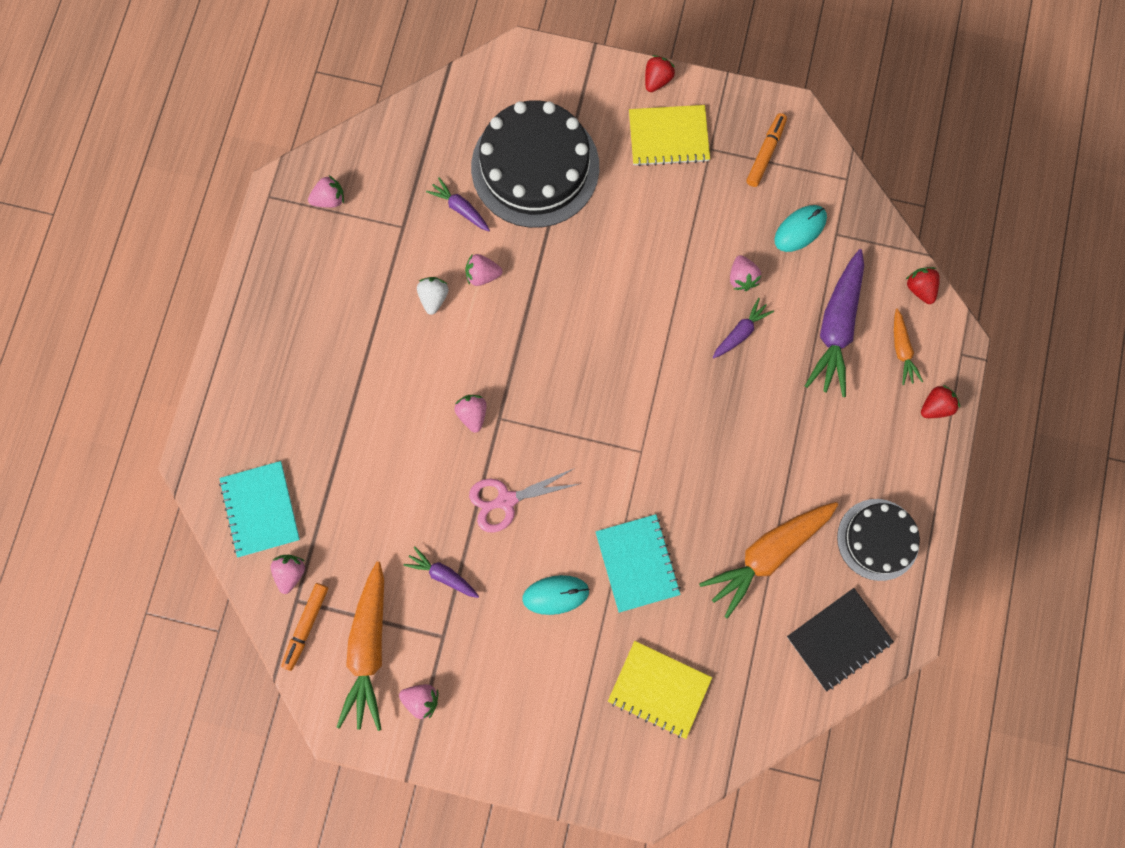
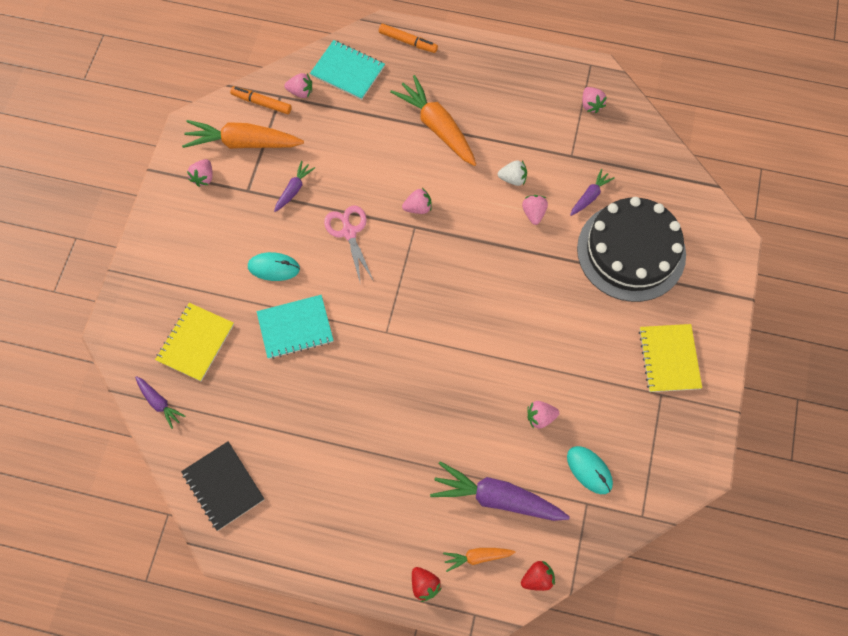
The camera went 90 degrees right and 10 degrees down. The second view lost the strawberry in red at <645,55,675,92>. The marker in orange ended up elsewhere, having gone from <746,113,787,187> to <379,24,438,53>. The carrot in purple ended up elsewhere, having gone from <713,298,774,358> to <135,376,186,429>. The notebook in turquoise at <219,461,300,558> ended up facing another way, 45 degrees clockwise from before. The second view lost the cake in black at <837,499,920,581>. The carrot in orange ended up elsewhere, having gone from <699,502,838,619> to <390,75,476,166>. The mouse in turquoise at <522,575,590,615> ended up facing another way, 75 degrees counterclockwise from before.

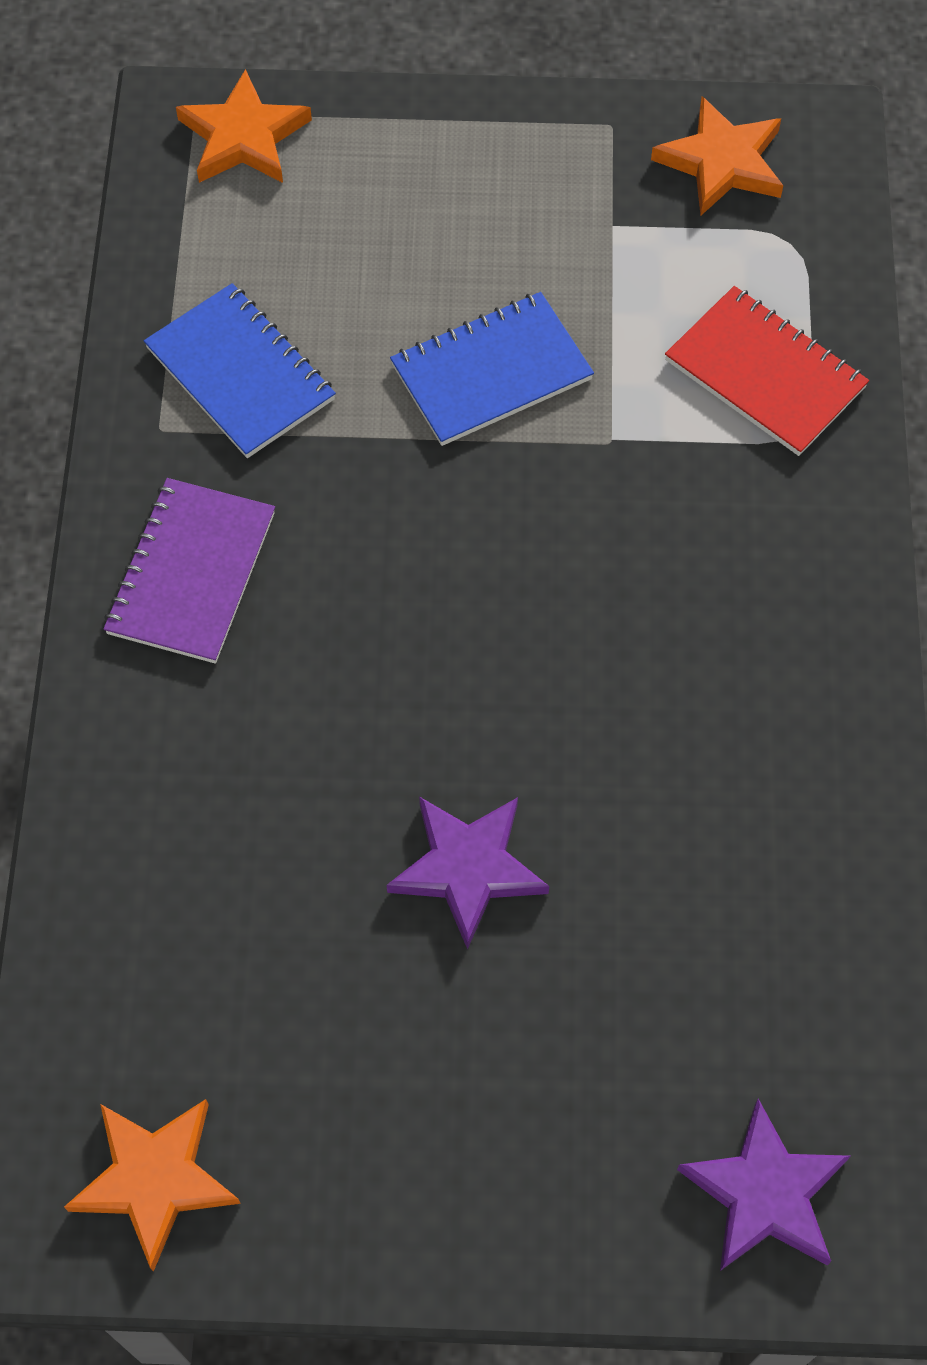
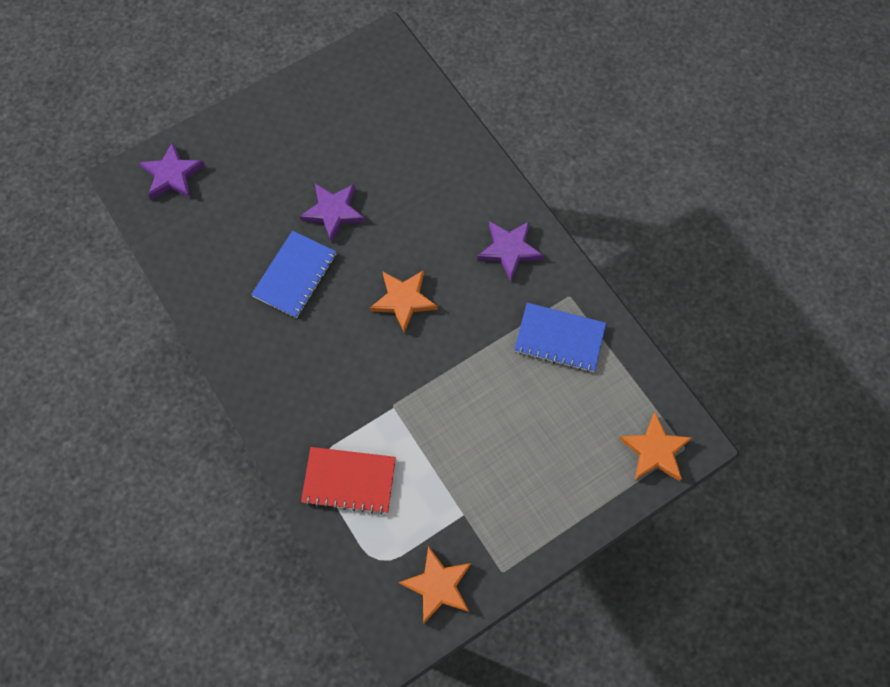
The camera went 145 degrees right and 5 degrees up. The notebook in blue ended up elsewhere, having gone from <390,292,594,446> to <251,231,336,318>. Where the notebook in purple stood at <103,478,275,664>, the star in purple came to stand at <477,221,544,282>. The star in orange ended up elsewhere, having gone from <64,1099,241,1272> to <370,270,438,333>.

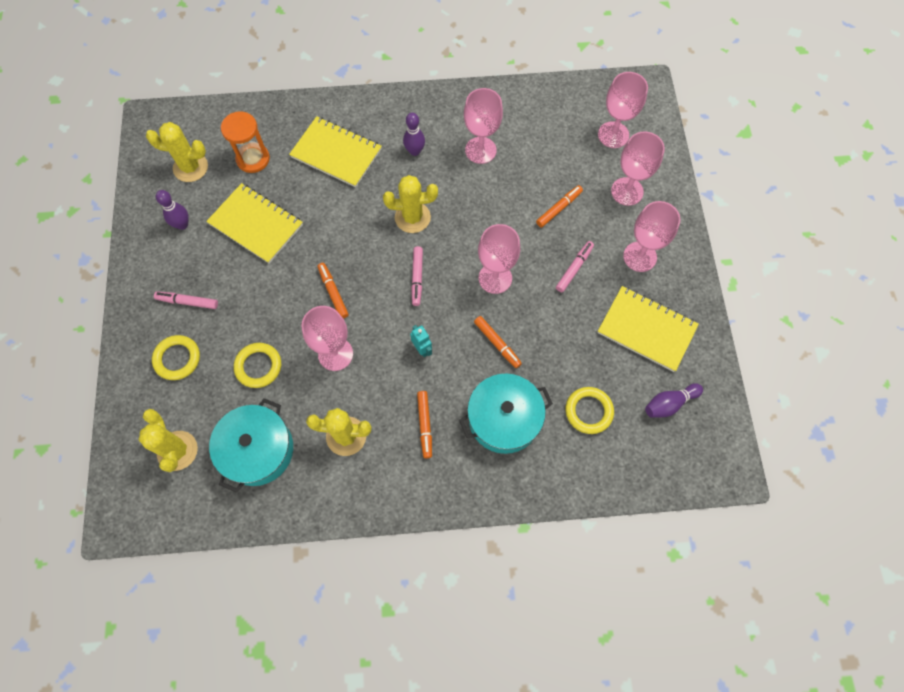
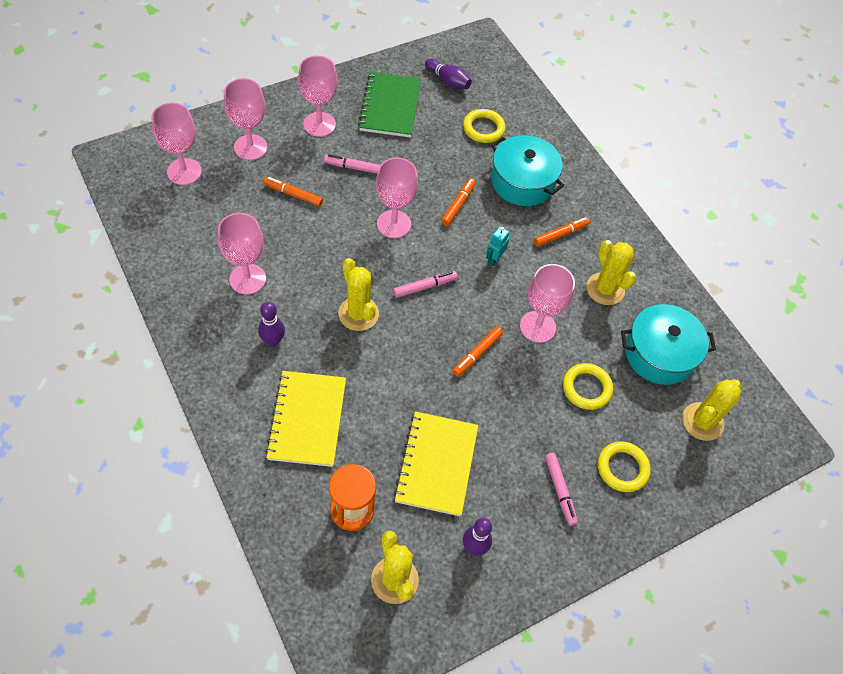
The camera went 120 degrees left and 10 degrees down. What was the notebook in yellow at <598,286,699,372> turned into the notebook in green at <358,72,421,138>.

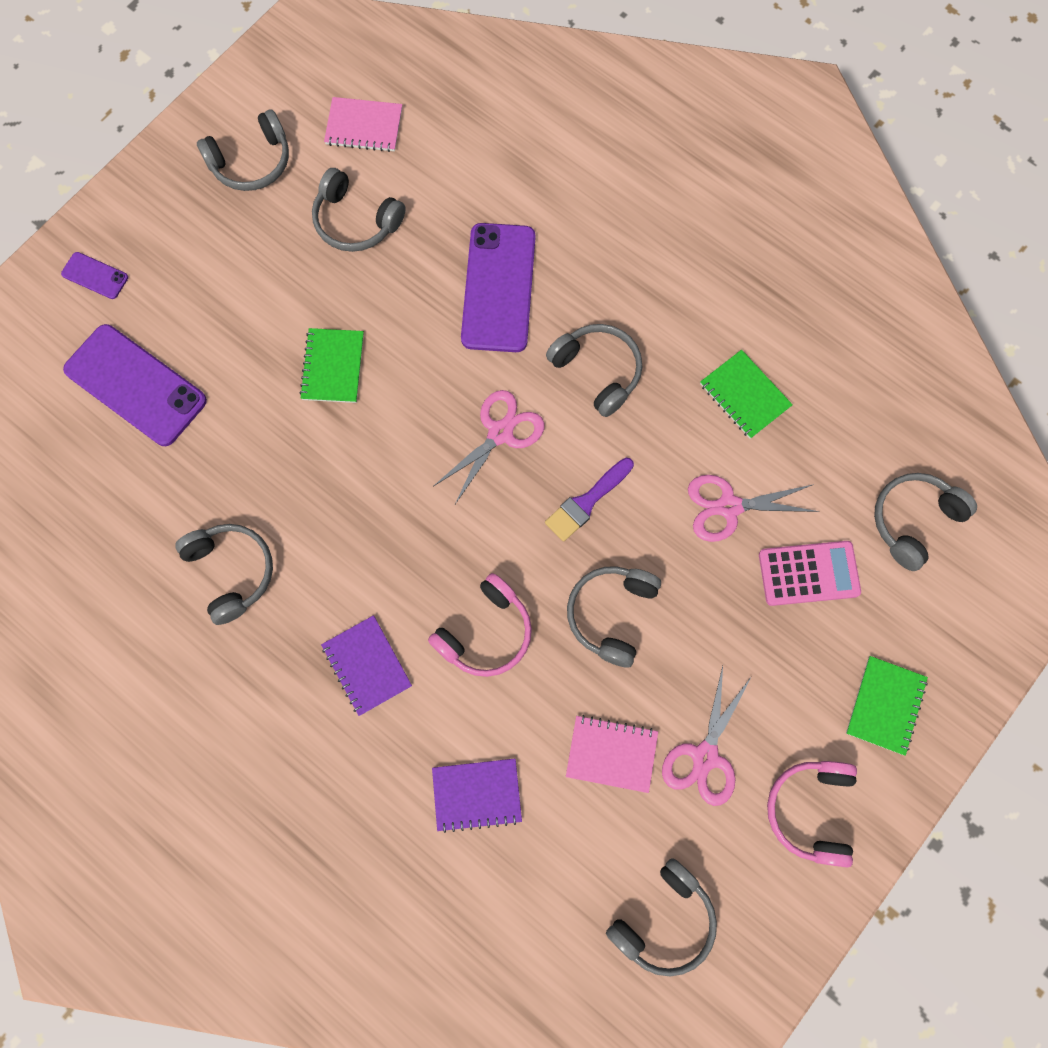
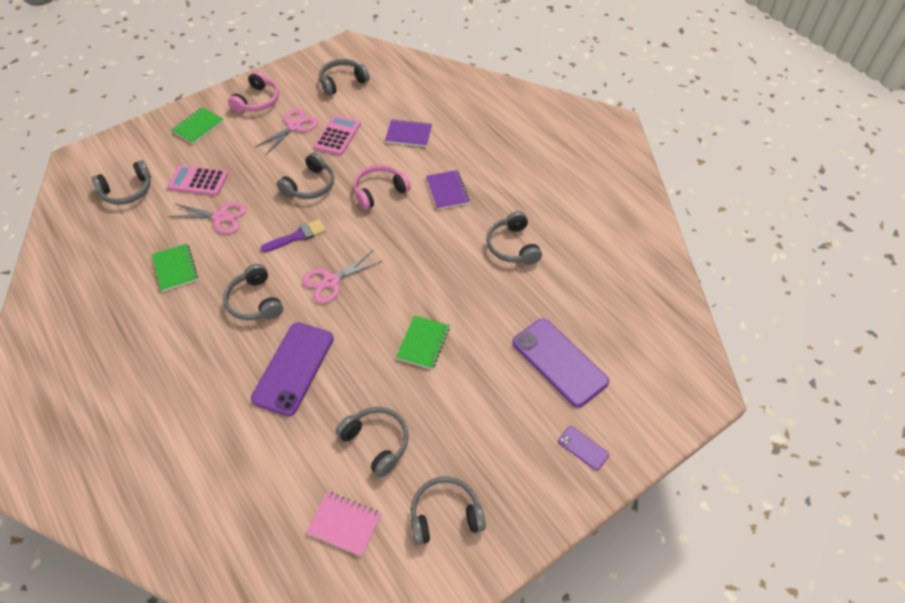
The camera went 165 degrees left and 20 degrees down. Where the notebook in pink stood at <566,715,658,793>, the calculator in pink came to stand at <314,115,361,155>.

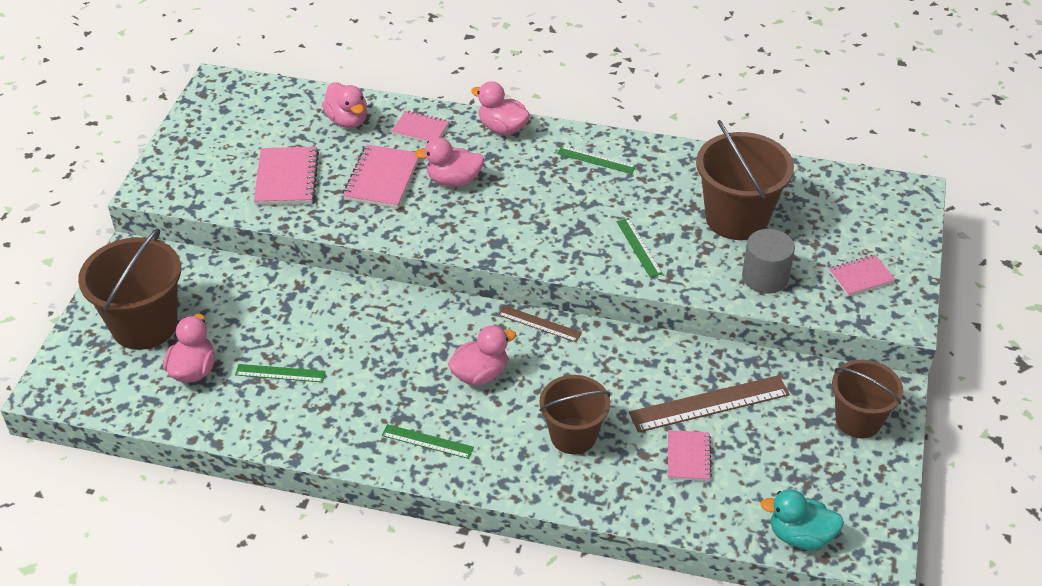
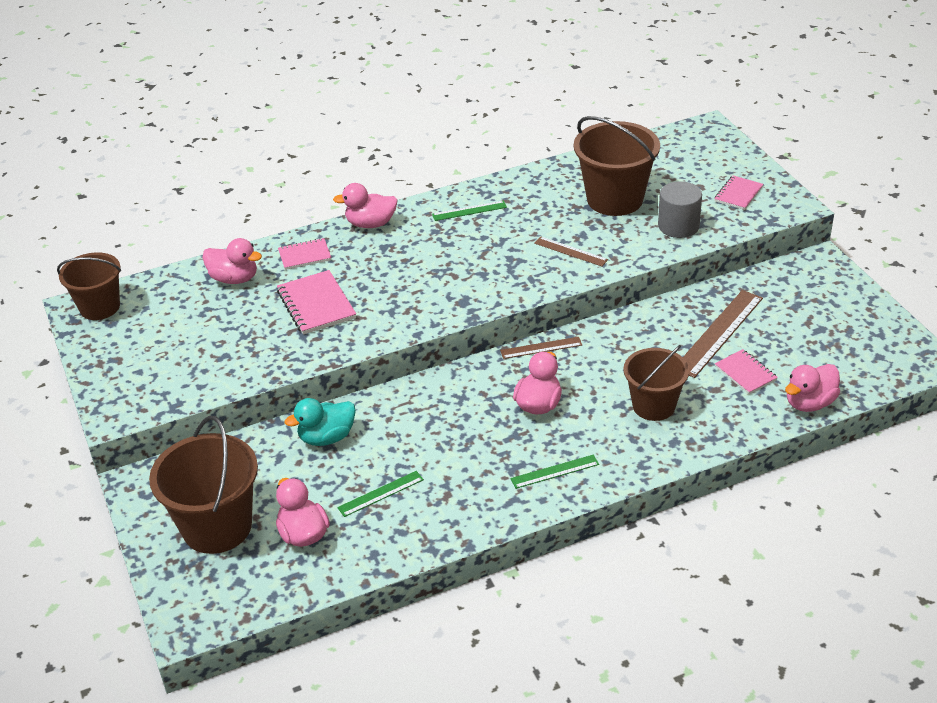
The camera went 35 degrees left and 5 degrees down. The duck in pink ended up elsewhere, having gone from <415,137,484,187> to <785,364,840,412>. The second view lost the notebook in pink at <254,147,319,205>. What was the ruler in green at <616,218,663,277> turned into the ruler in brown at <534,236,608,266>. The bucket in brown ended up elsewhere, having gone from <832,360,903,439> to <57,253,121,320>. The duck in turquoise ended up elsewhere, having gone from <760,489,844,550> to <285,398,356,446>.

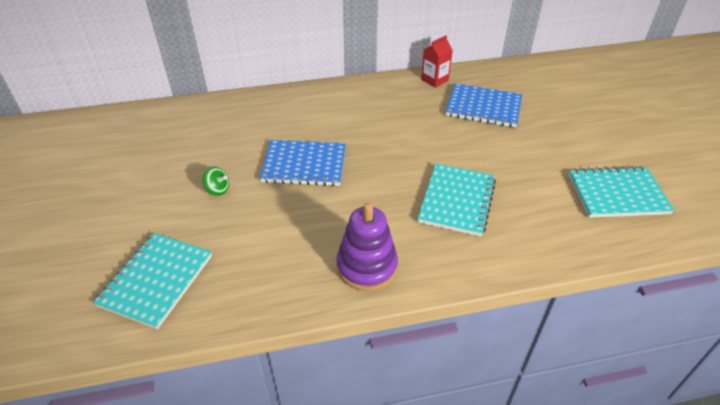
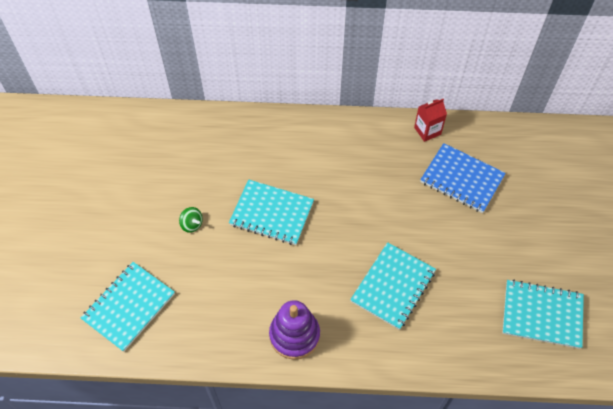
The camera went 15 degrees right and 15 degrees up. What was the notebook in blue at <260,140,346,186> turned into the notebook in turquoise at <229,179,314,245>.

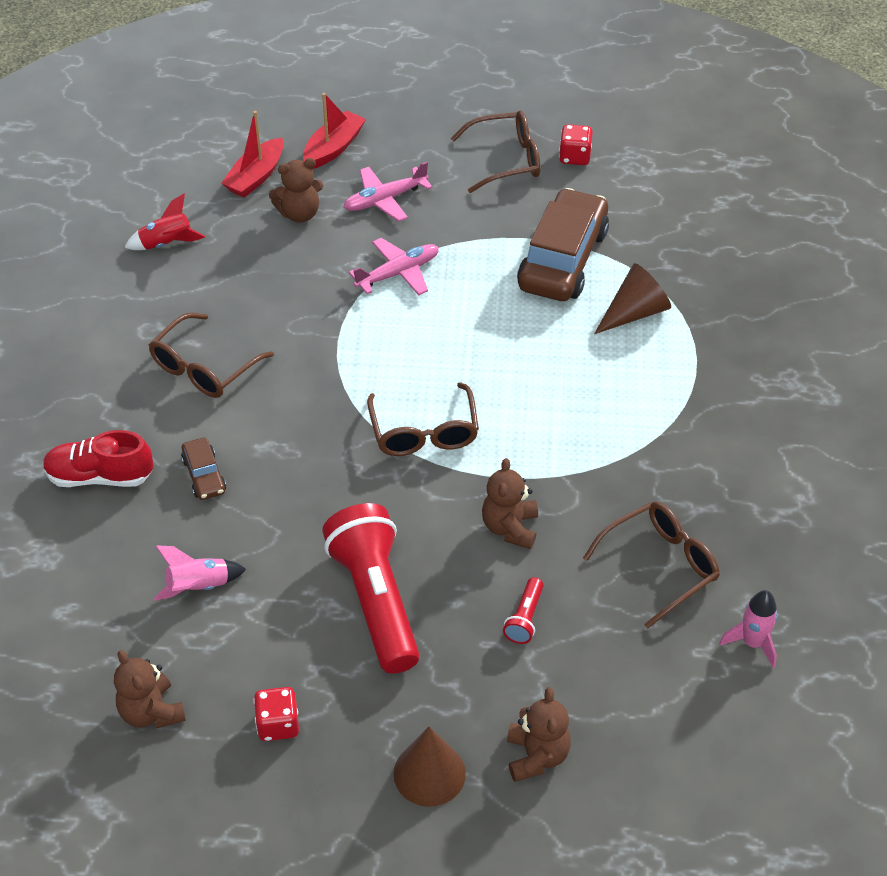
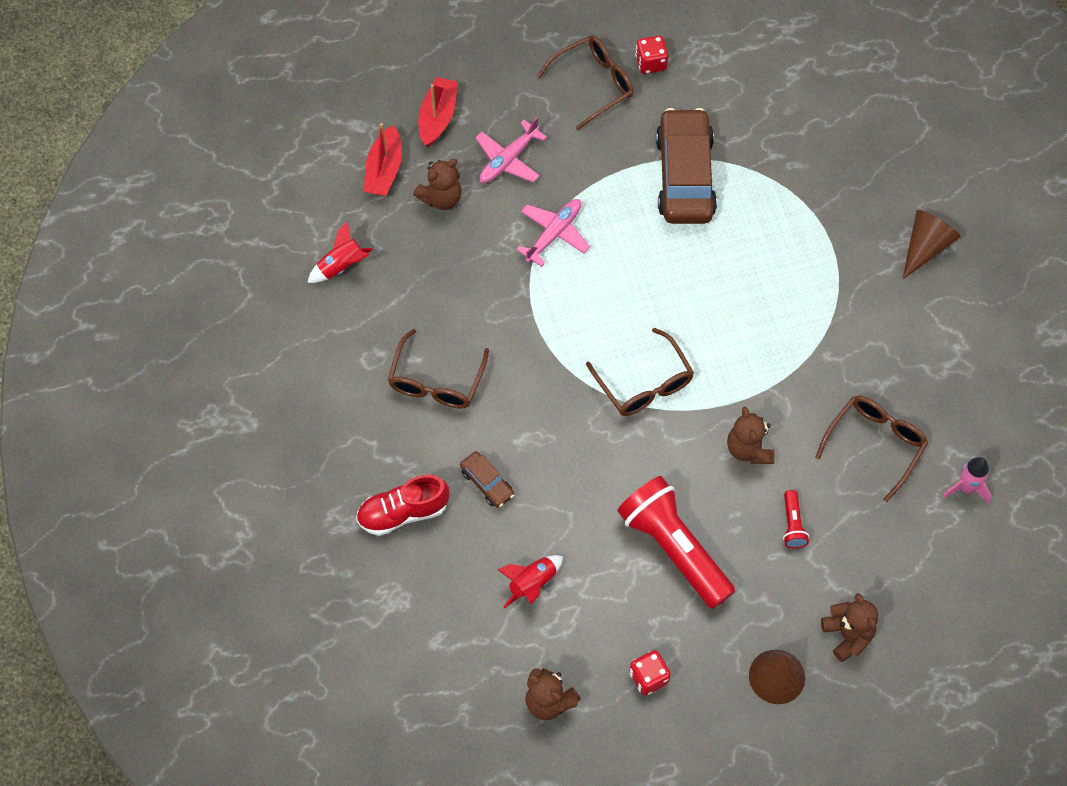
The camera went 20 degrees left and 15 degrees up. The cone in brown ended up elsewhere, having gone from <594,263,671,334> to <902,210,961,280>. What was the rocket in pink at <153,545,246,601> turned into the rocket in red at <498,555,563,608>.

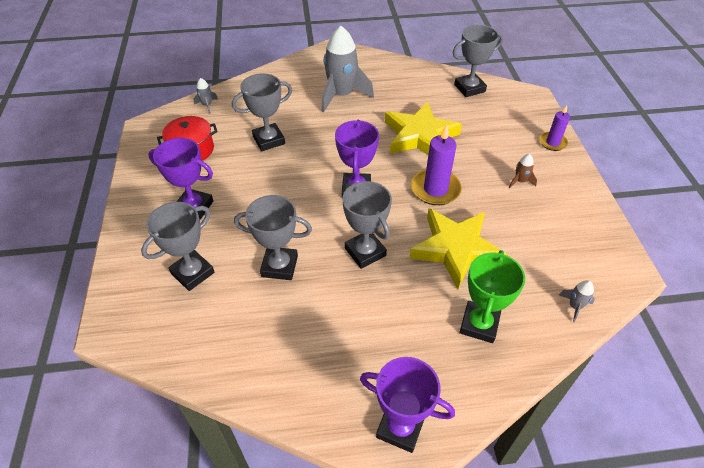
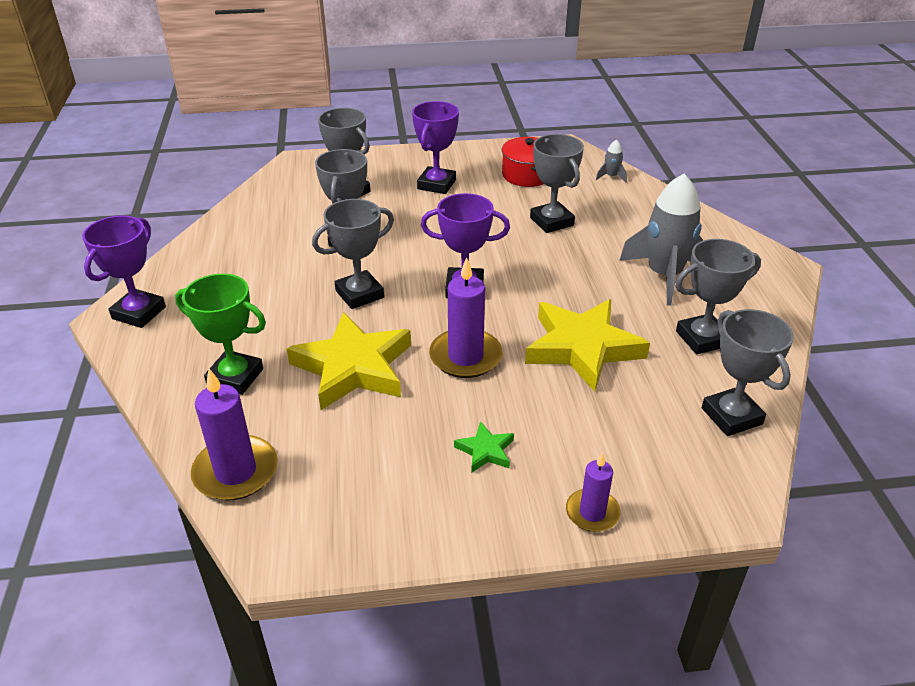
The camera went 90 degrees right and 10 degrees down. Where the rocket in brown stood at <509,154,537,188>, the star in green came to stand at <454,421,514,473>. Where the rocket in grey stood at <559,280,595,322>, the candle in purple came to stand at <191,369,278,501>. The second view gained the trophy in grey at <676,239,761,354>.

